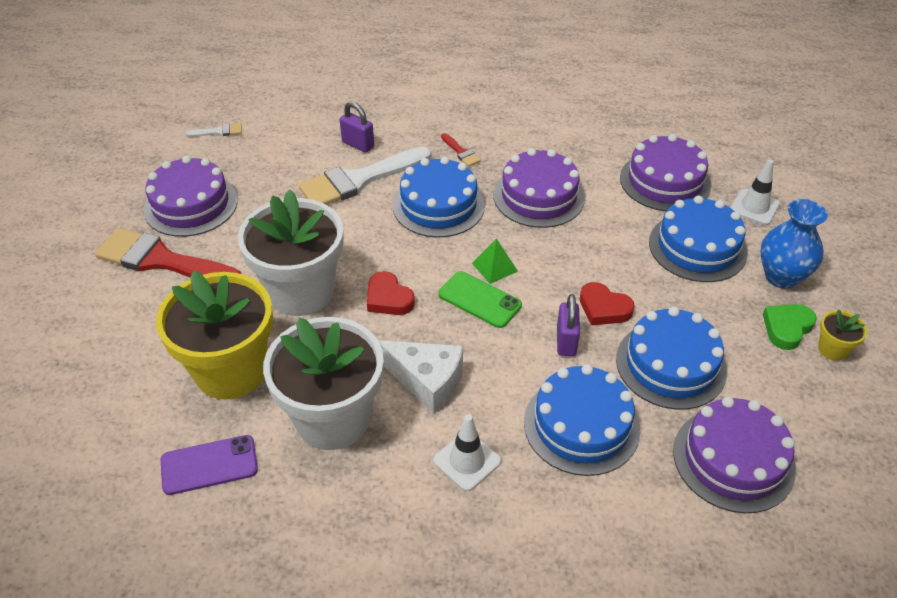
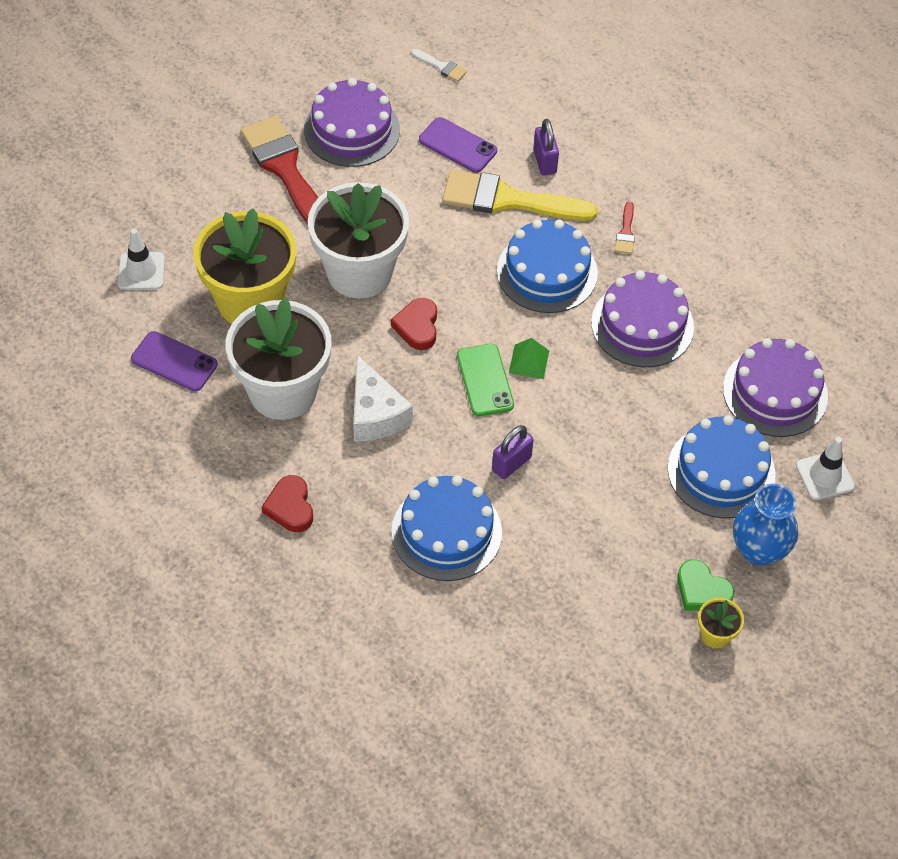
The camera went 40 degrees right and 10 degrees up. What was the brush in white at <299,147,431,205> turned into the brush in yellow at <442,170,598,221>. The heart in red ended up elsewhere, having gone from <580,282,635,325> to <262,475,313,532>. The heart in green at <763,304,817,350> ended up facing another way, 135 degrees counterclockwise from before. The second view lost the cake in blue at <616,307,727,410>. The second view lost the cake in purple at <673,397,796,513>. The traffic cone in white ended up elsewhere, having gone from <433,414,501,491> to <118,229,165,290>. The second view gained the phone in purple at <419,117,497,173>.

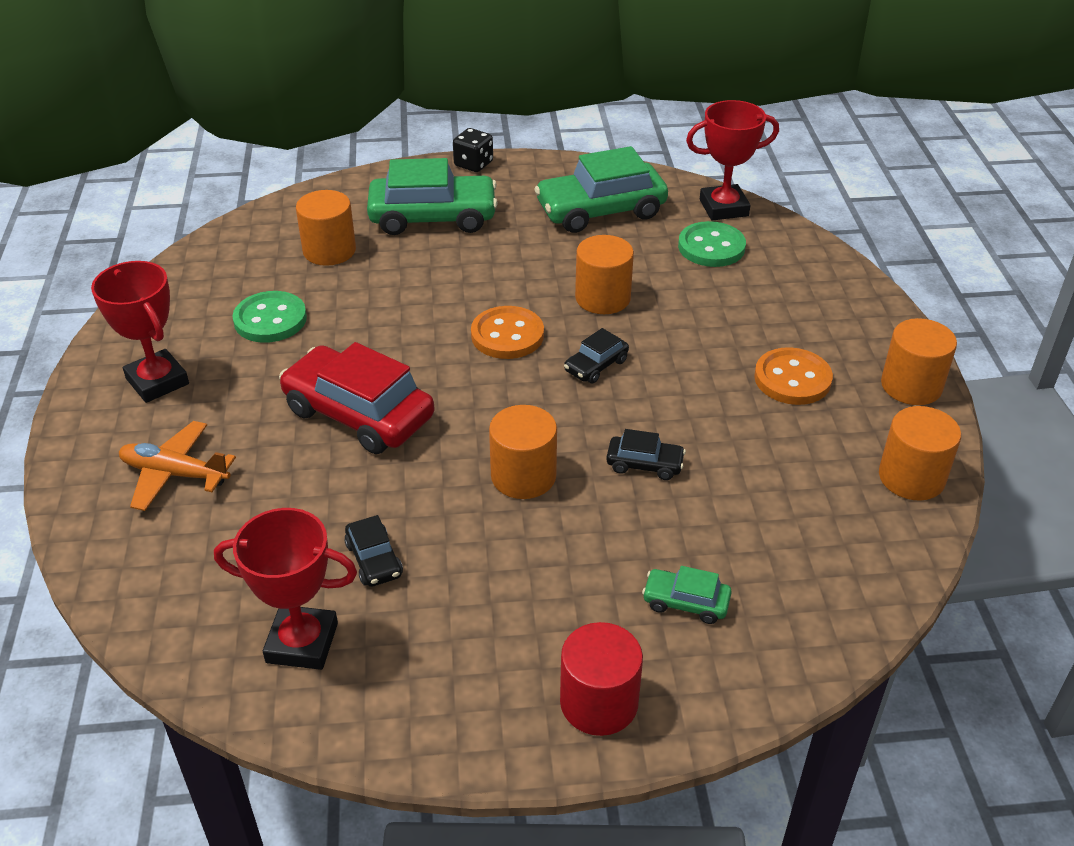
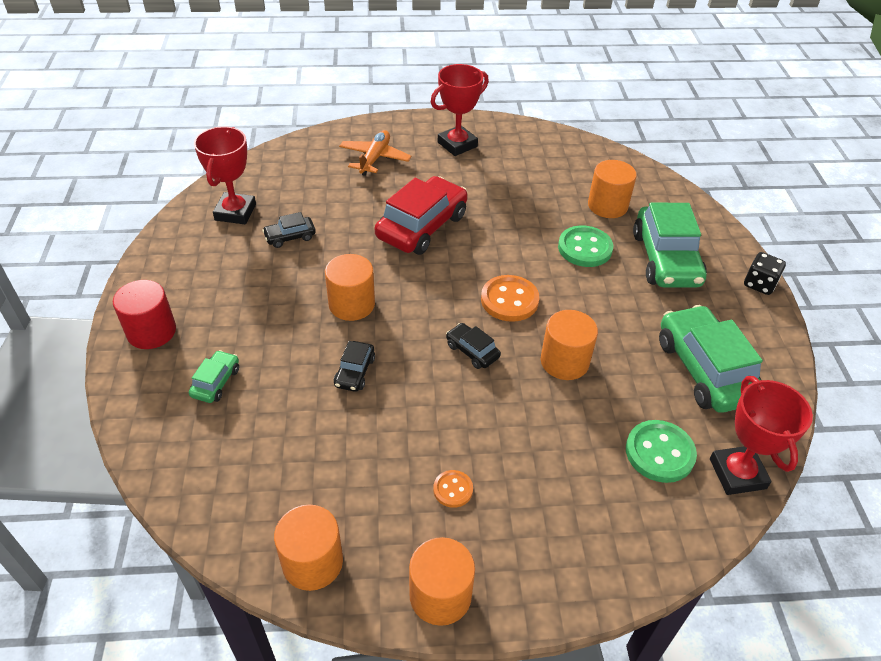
The camera went 90 degrees right and 5 degrees up. The button in green ended up elsewhere, having gone from <233,291,307,343> to <558,226,613,267>. The size of the button in orange at <754,347,833,405> changed by a factor of 0.56.

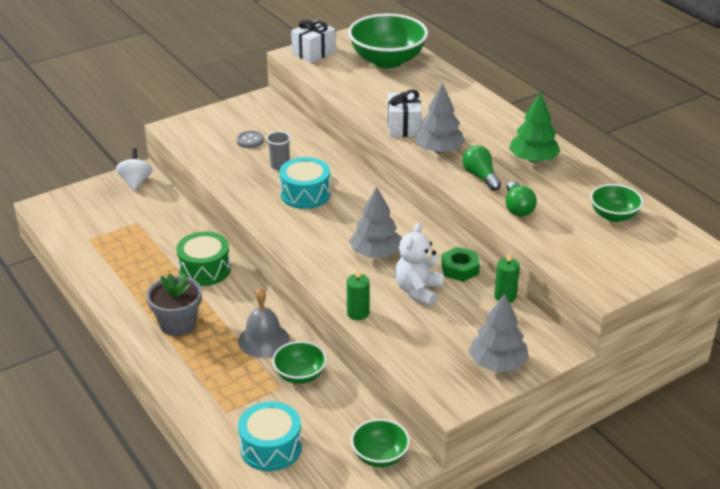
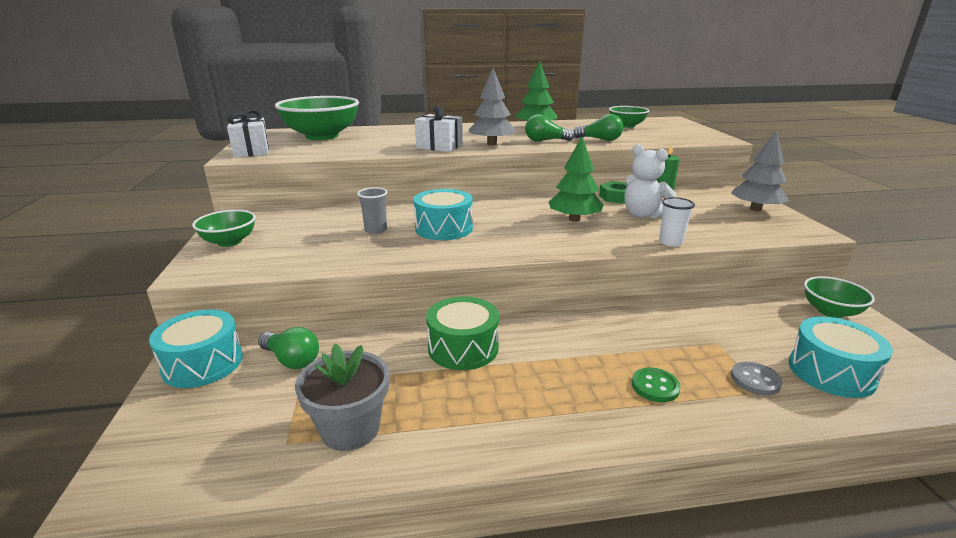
The camera went 65 degrees left and 10 degrees down. The button in grey ended up elsewhere, having gone from <236,131,264,148> to <731,362,782,395>. Where the spinning top in white stood at <116,148,153,191>, the drum in turquoise came to stand at <149,309,243,388>. What was the tree in grey at <349,186,402,258> turned into the tree in green at <548,137,604,222>. Where the candle in green stood at <347,269,370,320>, the cup in white came to stand at <659,197,695,247>. The flower pot in grey ended up elsewhere, having gone from <146,273,202,336> to <295,344,389,451>. The second view lost the bell in grey at <238,288,289,358>. The bowl in green ended up elsewhere, having gone from <272,341,327,384> to <192,210,256,247>. The second view gained the light bulb in green at <258,327,319,369>. The second view gained the button in green at <632,368,681,402>.

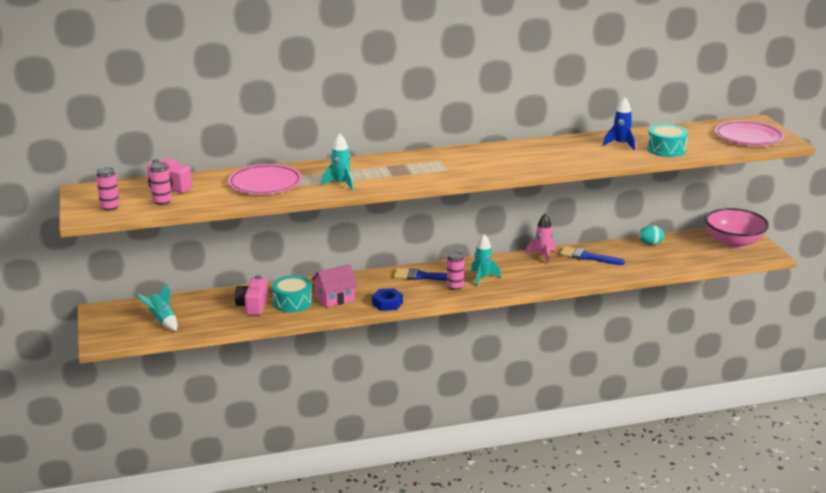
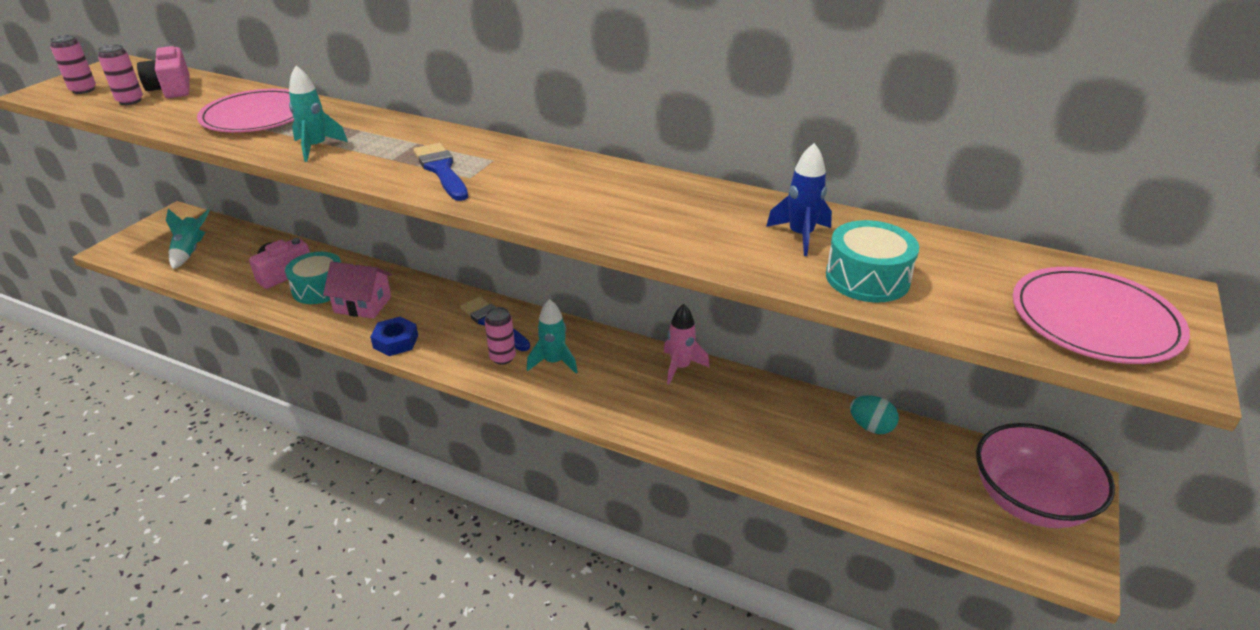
The camera went 40 degrees right and 10 degrees up. The brush in blue ended up elsewhere, having gone from <559,246,625,265> to <413,143,468,201>.

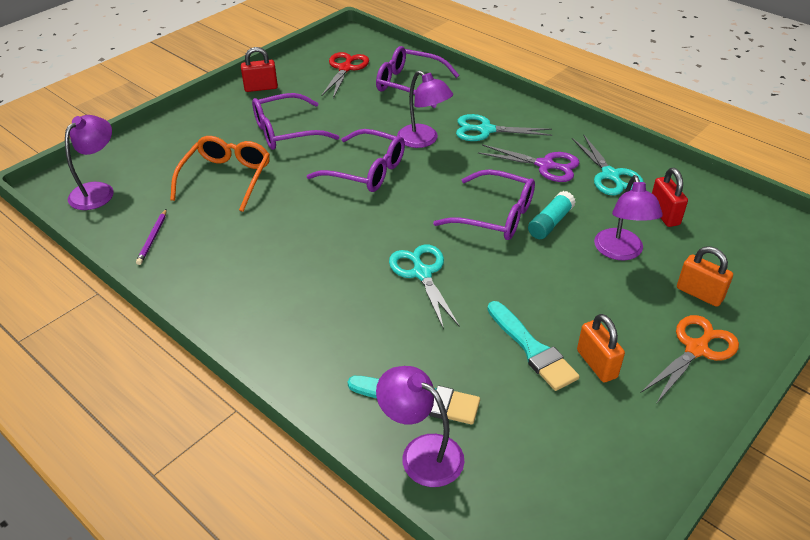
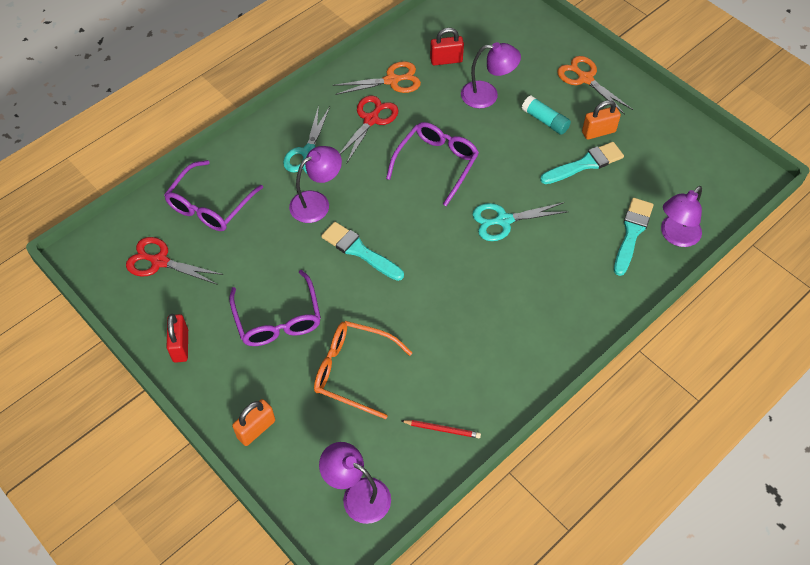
The camera went 85 degrees left and 15 degrees up. Where the glasses in purple stood at <307,129,405,192>, the brush in turquoise came to stand at <321,222,404,281>. What was the scissors in turquoise at <572,134,643,195> turned into the scissors in orange at <333,61,421,95>. What was the scissors in purple at <478,144,579,182> turned into the scissors in red at <340,95,398,163>. The glue stick in turquoise ended up elsewhere, having gone from <528,191,576,239> to <522,95,571,135>. What was the pencil in purple at <136,209,167,265> turned into the pencil in red at <402,420,481,438>. The padlock in orange ended up elsewhere, having gone from <677,246,733,307> to <232,399,275,446>.

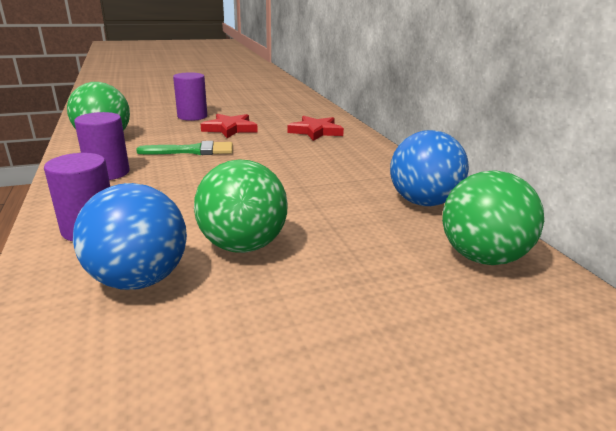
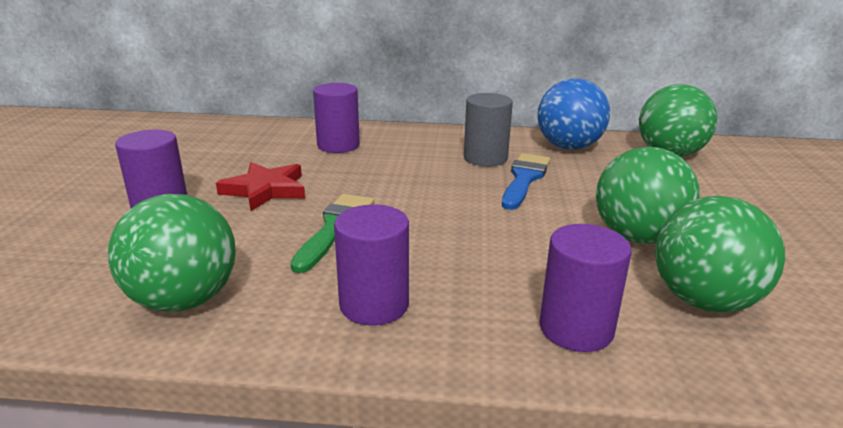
The camera went 65 degrees left and 0 degrees up. Where the star in red stood at <288,116,344,141>, the cylinder in purple came to stand at <313,83,360,153>. What was the ball in blue at <73,183,187,290> turned into the ball in green at <655,196,785,313>. The second view gained the cylinder in grey at <464,93,513,166>. The second view gained the brush in blue at <502,153,551,210>.

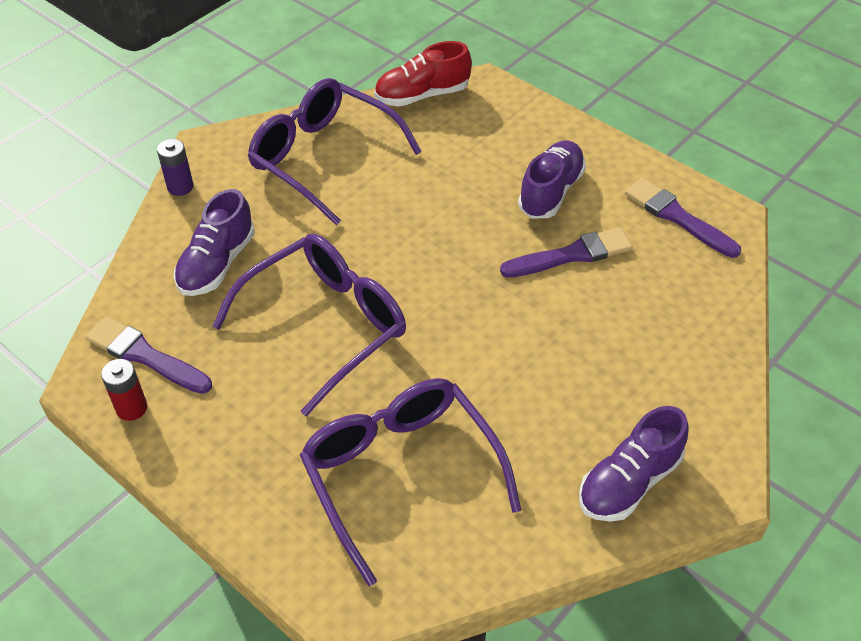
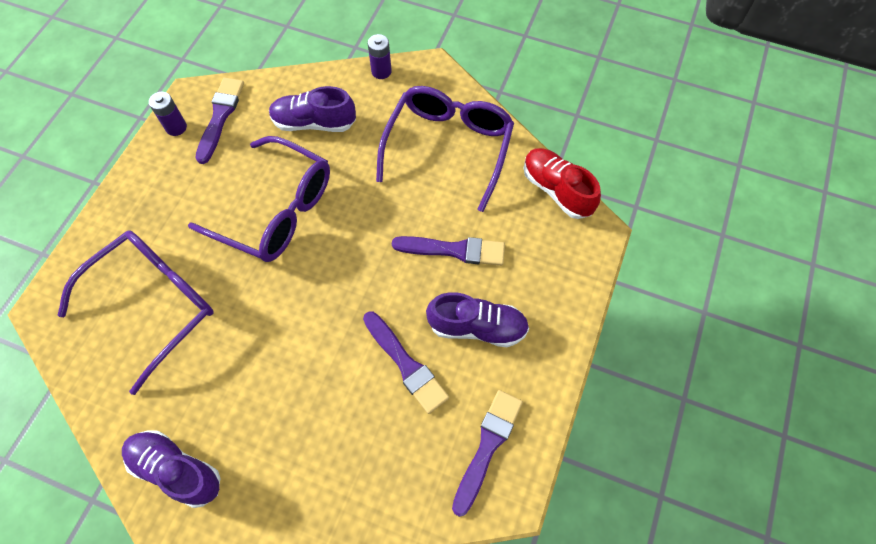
The camera went 70 degrees right and 15 degrees up. What was the battery in red at <101,359,147,421> turned into the battery in purple at <149,92,187,136>. The second view gained the brush in purple at <392,236,505,266>.

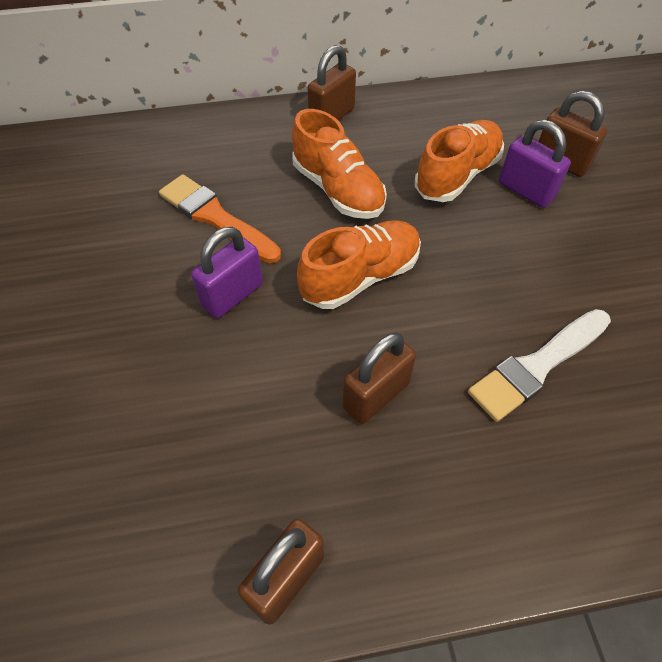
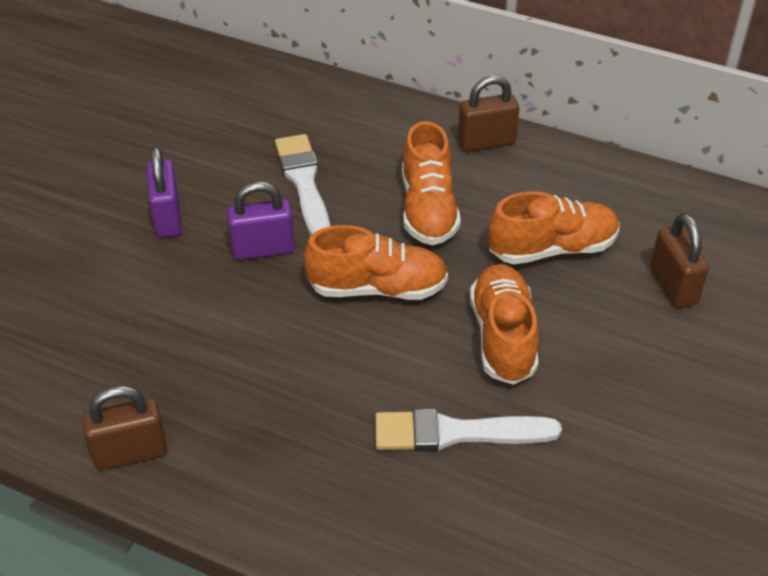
The camera went 35 degrees right and 10 degrees down. The padlock in purple ended up elsewhere, having gone from <499,119,571,208> to <146,146,182,238>. What was the brush in orange at <159,174,281,263> turned into the brush in white at <275,134,330,235>. The second view lost the padlock in brown at <343,332,416,424>. The second view gained the shoe in orange at <470,264,539,385>.

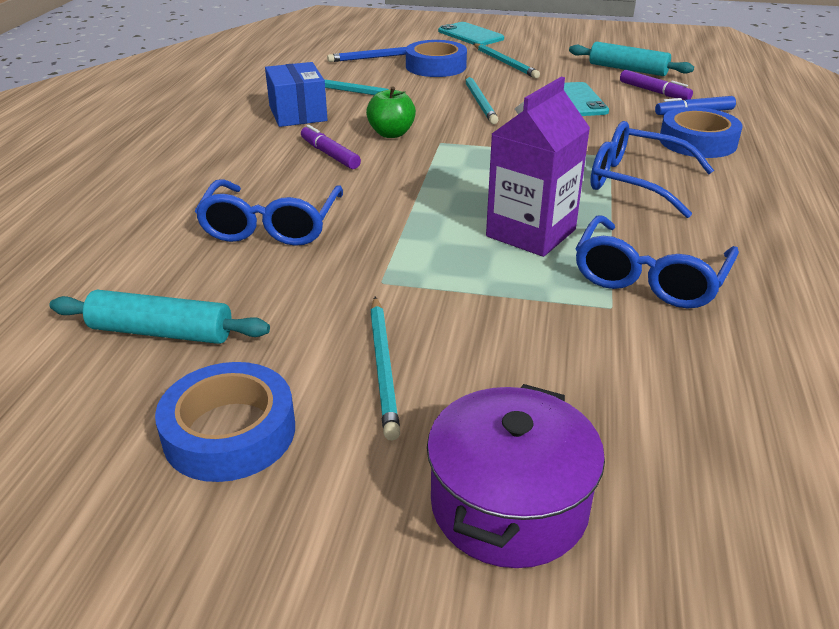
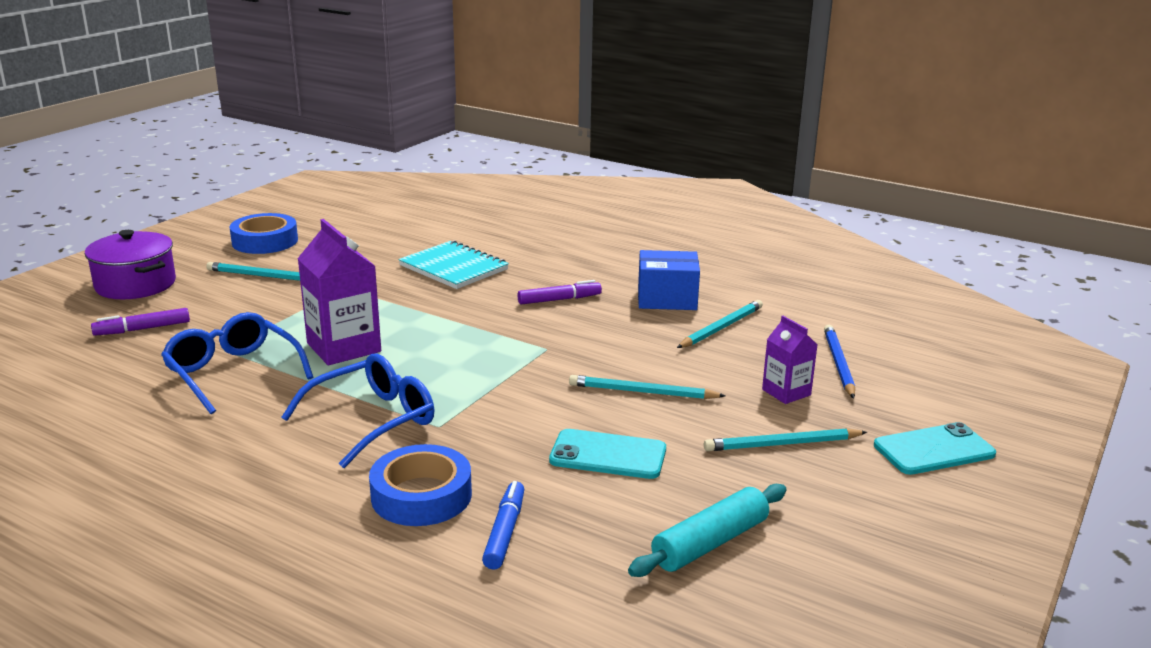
The camera went 110 degrees right and 10 degrees down. Where the tape in blue stood at <406,40,467,77>, the carton in purple came to stand at <762,316,817,404>. The marker in purple ended up elsewhere, having gone from <620,70,693,100> to <91,308,190,336>. The second view lost the apple in green at <366,86,416,138>. Where the glasses in blue stood at <195,179,343,246>, the notebook in turquoise came to stand at <398,240,509,289>. The second view lost the rolling pin in turquoise at <50,290,270,344>.

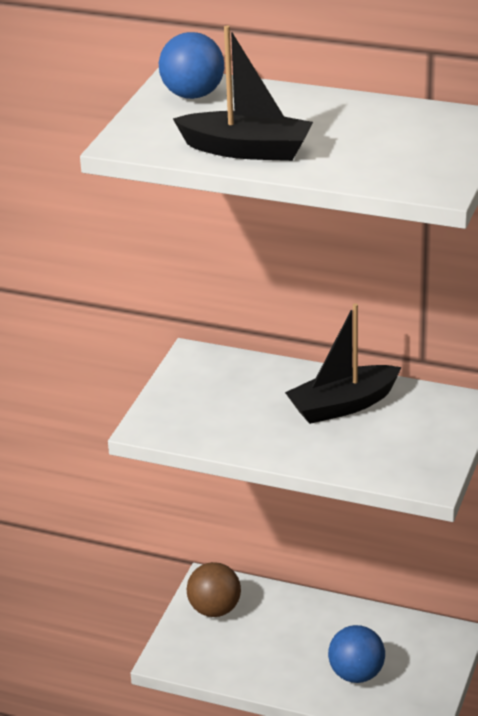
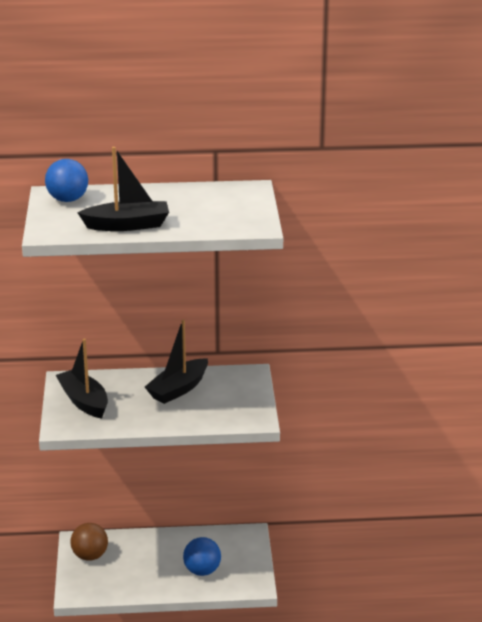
The camera went 25 degrees left and 5 degrees down. The second view gained the boat in black at <56,339,108,419>.

